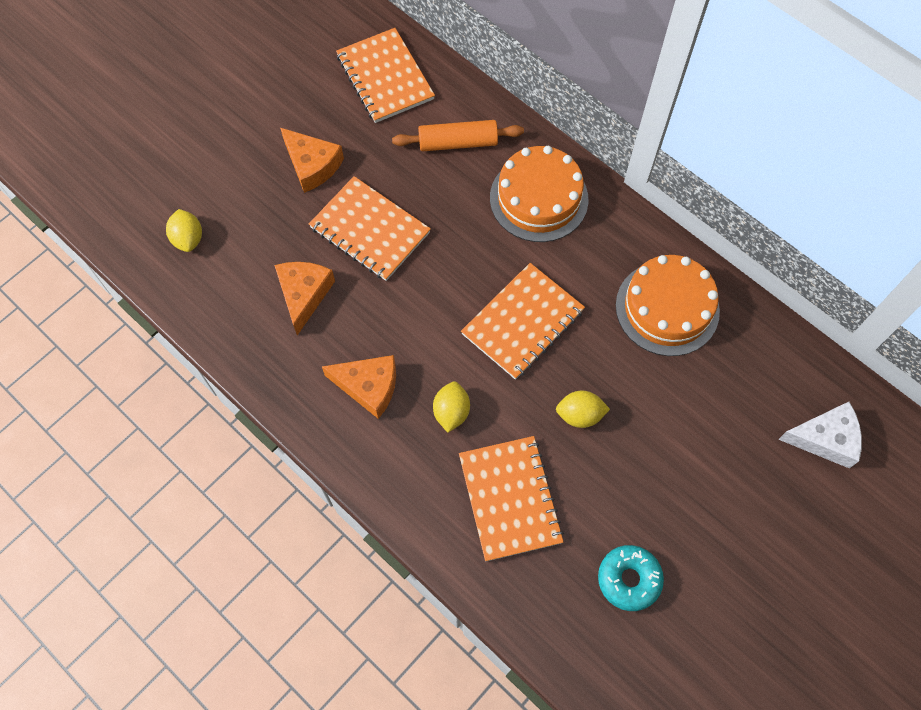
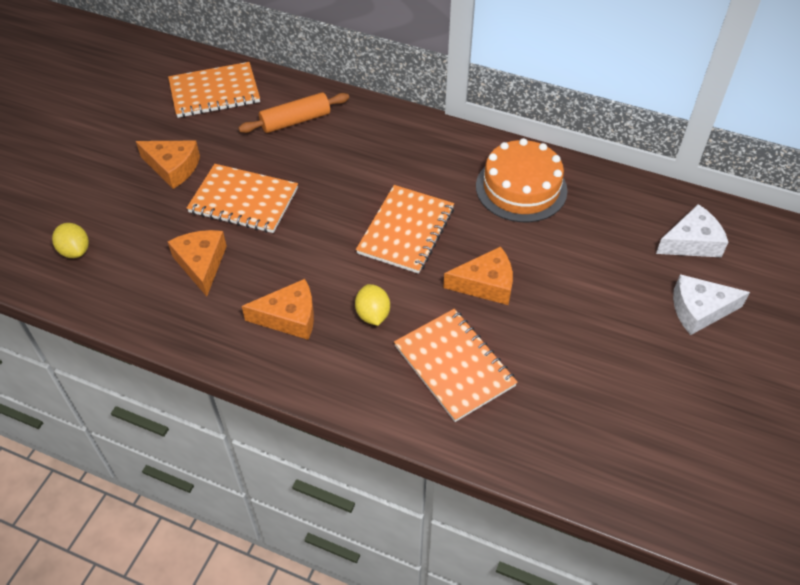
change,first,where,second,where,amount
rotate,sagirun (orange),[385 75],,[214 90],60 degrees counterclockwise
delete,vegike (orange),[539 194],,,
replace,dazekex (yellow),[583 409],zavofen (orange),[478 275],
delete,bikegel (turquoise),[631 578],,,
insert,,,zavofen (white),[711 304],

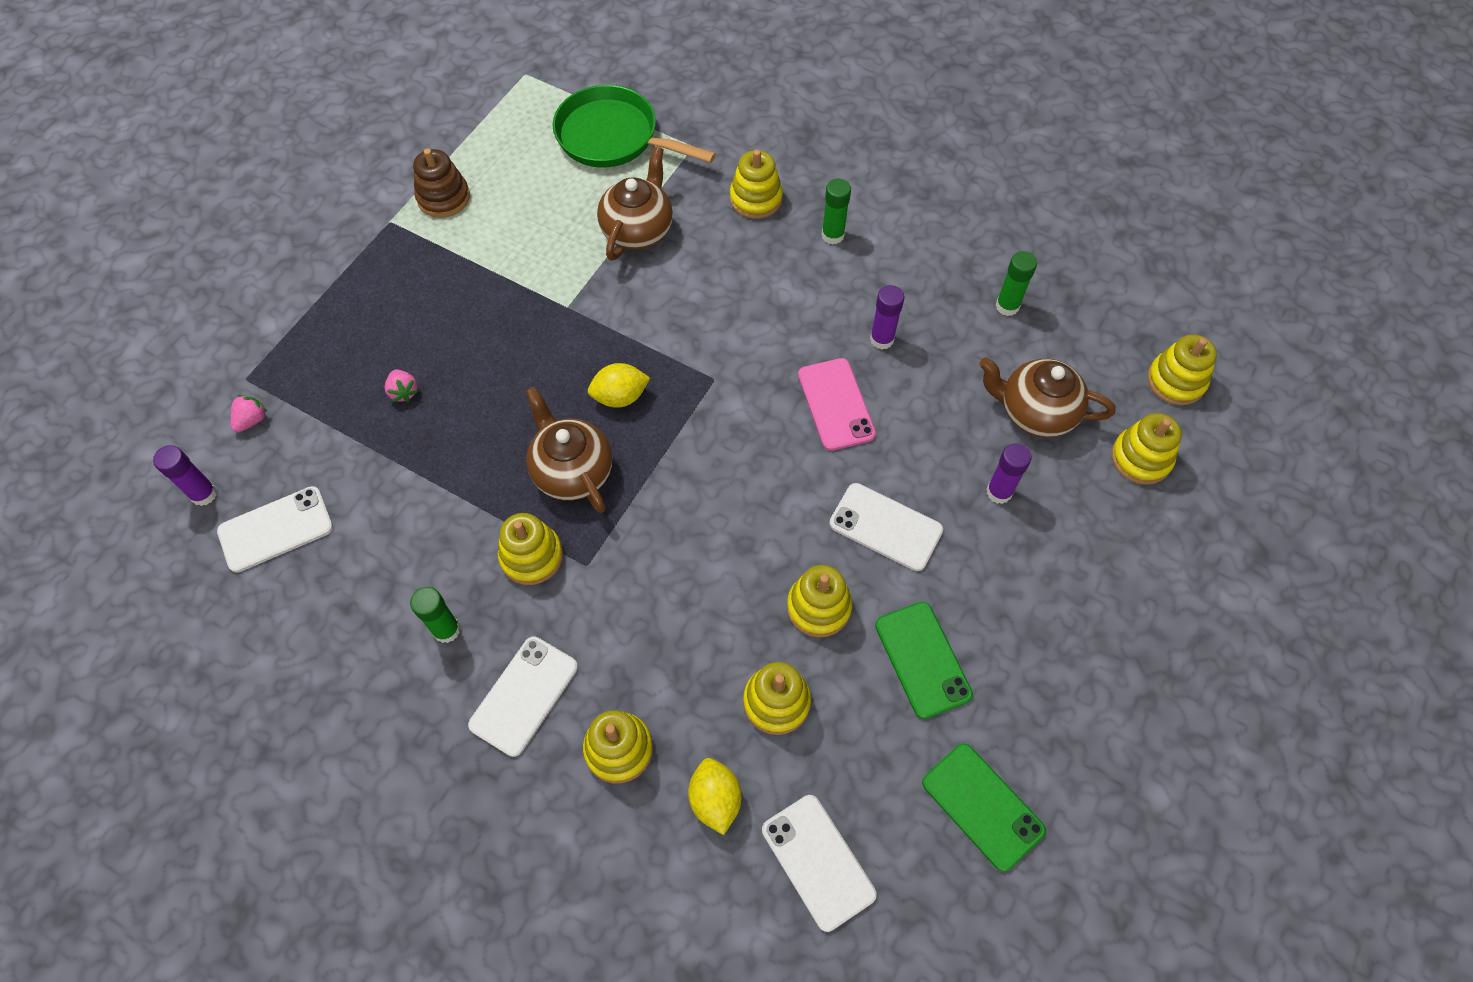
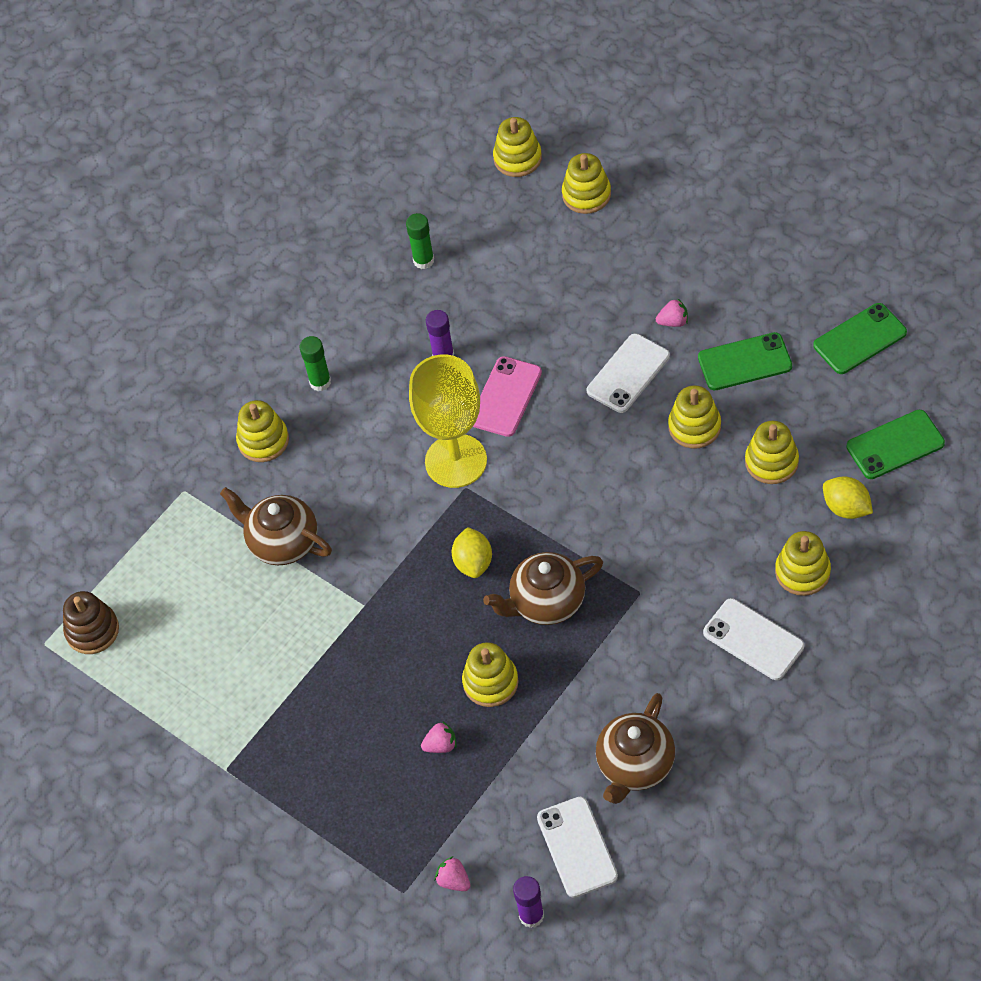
change,first,where,second,where,amount
delete,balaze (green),[634 126],,,
move,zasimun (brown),[441 183],,[91 622],
rotate,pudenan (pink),[837 404],,[507 396],60 degrees counterclockwise
move,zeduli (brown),[1047 397],,[635 748],
delete,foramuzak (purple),[1009 473],,,
move,zasimun (yellow),[530 549],,[490 674],
delete,foramuzak (green),[435 615],,,
rotate,dazekex (yellow),[714 796],,[848 497],45 degrees clockwise
recolor,pudenan (white),[819 863],pudenan (green),[895 444],
insert,,,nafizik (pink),[672 312],
insert,,,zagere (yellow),[448 421],

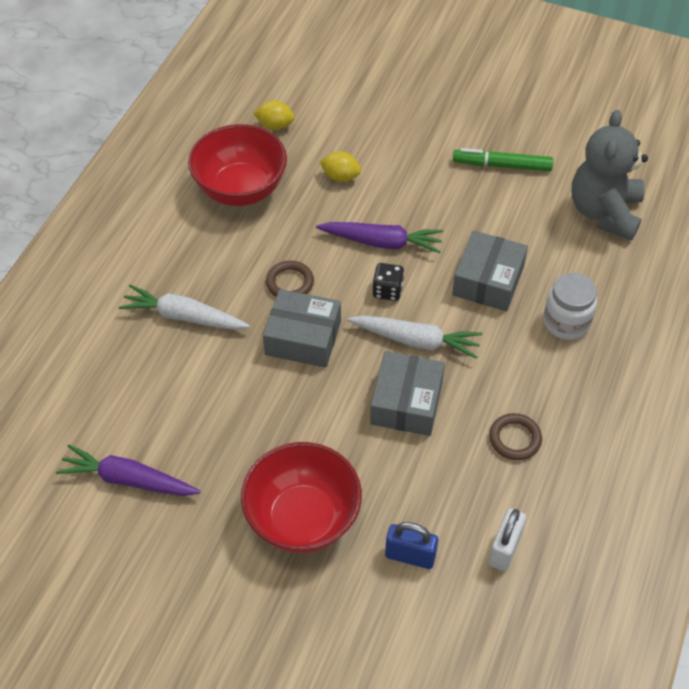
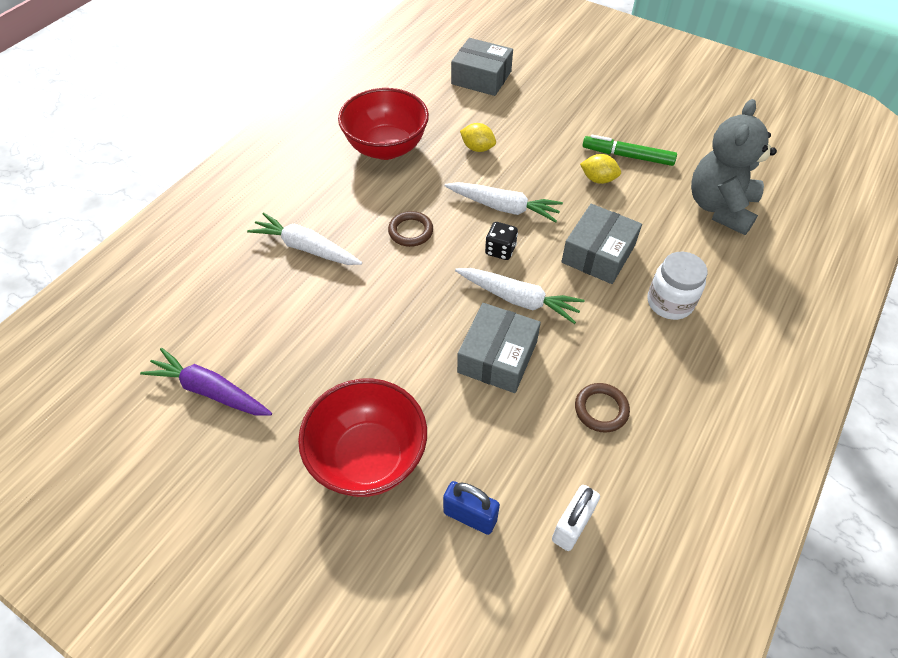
change,first,where,second,where,amount
move,dazekex (yellow),[274 115],,[600 169],
recolor,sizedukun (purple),[380 237],sizedukun (white),[504 202],
move,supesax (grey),[302 328],,[482 67],

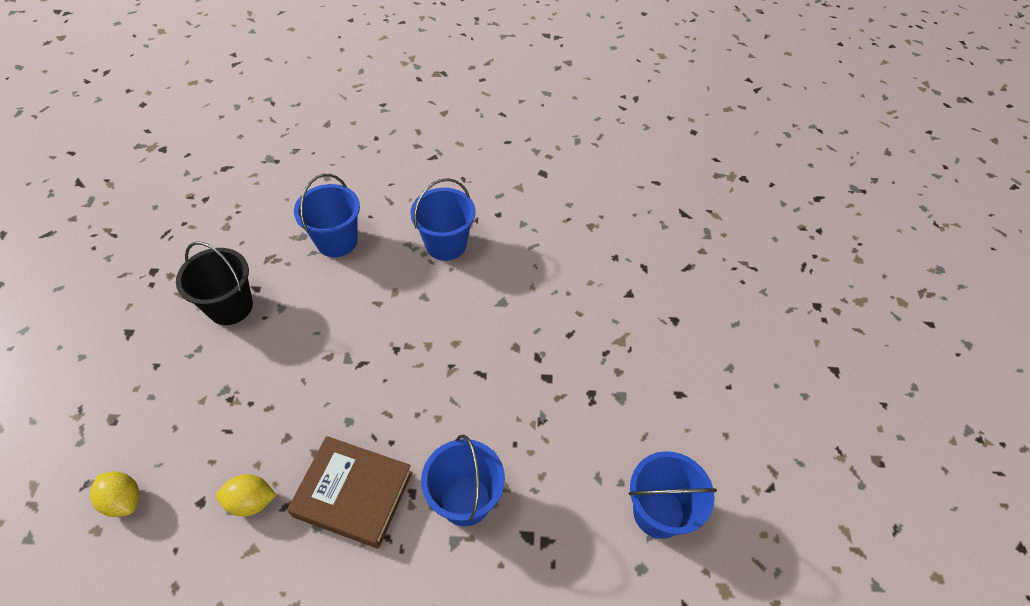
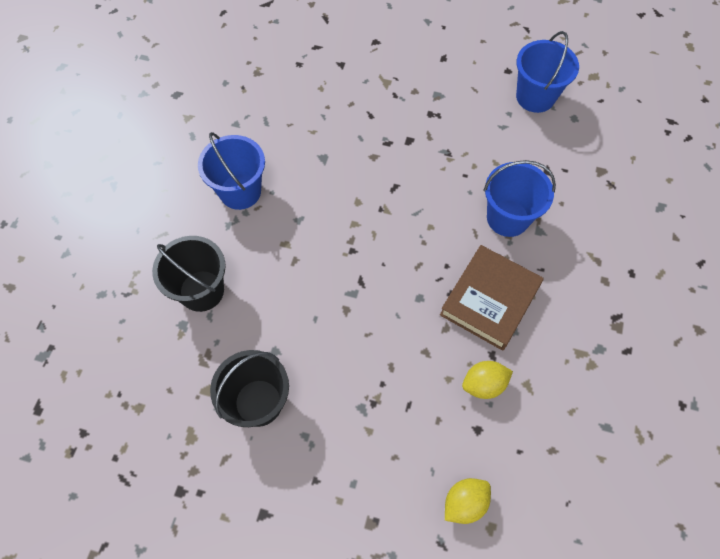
change,first,where,second,where,amount
recolor,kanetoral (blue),[327 215],kanetoral (black),[189 274],
rotate,dazekex (yellow),[246 495],,[487 380],60 degrees clockwise

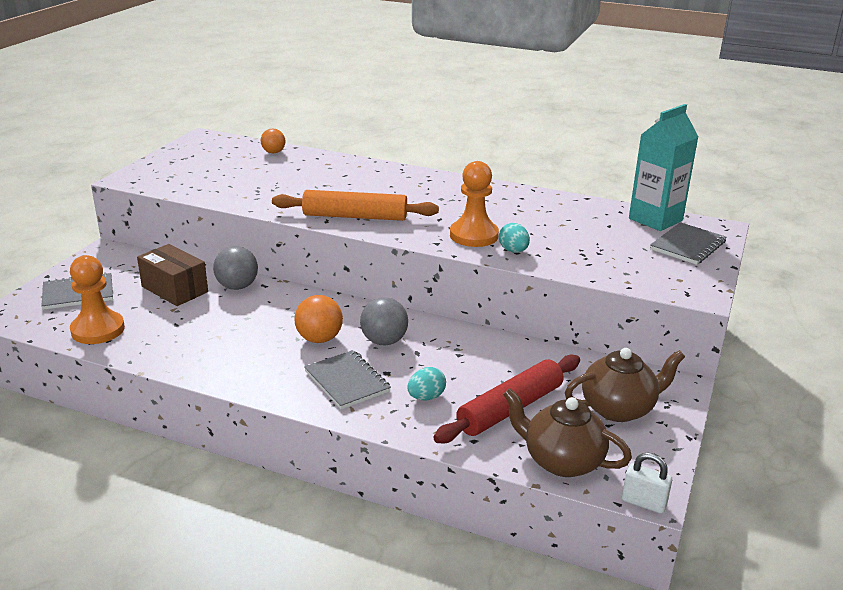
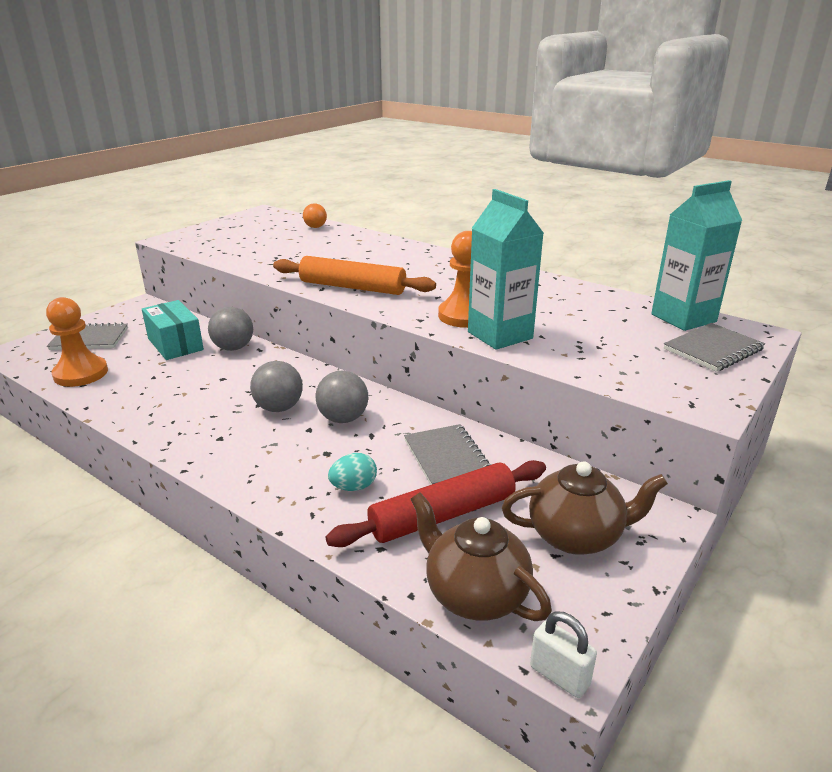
change,first,where,second,where,amount
replace,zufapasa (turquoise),[514 238],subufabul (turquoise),[506 269],
recolor,supesax (brown),[172 275],supesax (turquoise),[173 330],
recolor,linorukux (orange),[318 319],linorukux (grey),[276 386],
move,sagirun (grey),[347 379],,[447 454],

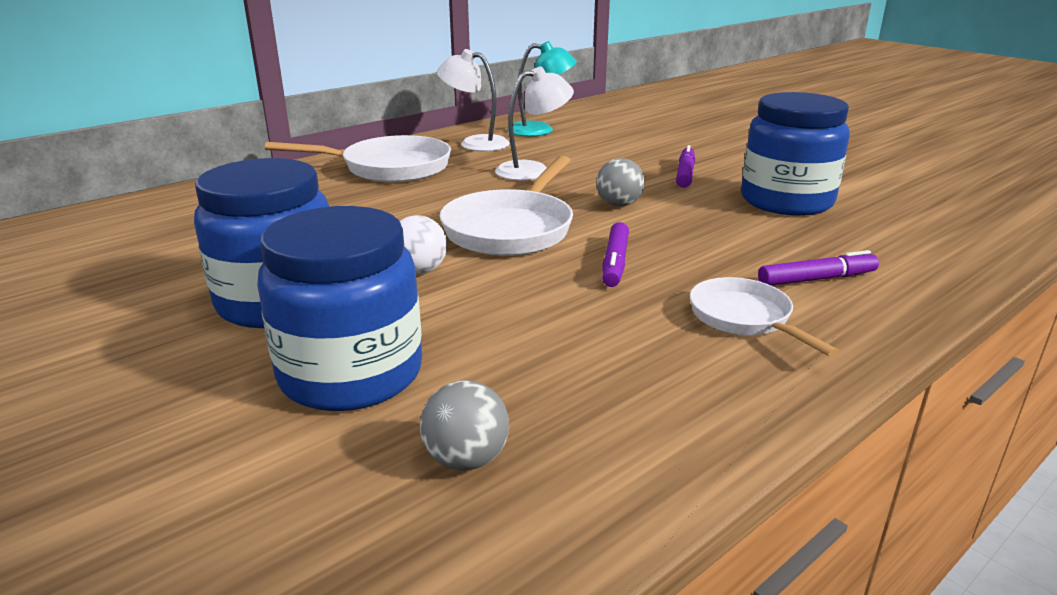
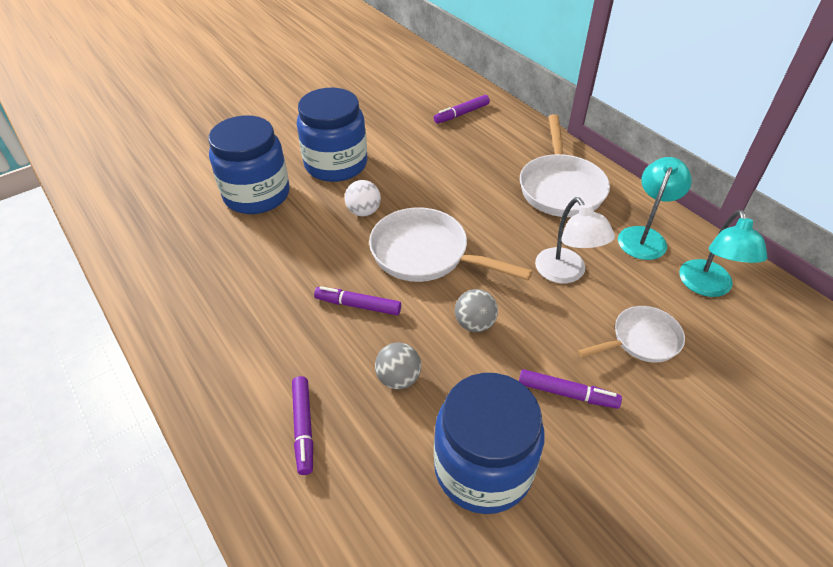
change,first,where,second,where,amount
recolor,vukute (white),[473 100],vukute (turquoise),[655 208],
move,balaze (white),[764 317],,[631 334],
move,linorukux (grey),[464 426],,[398 365],
insert,,,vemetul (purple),[462 109],

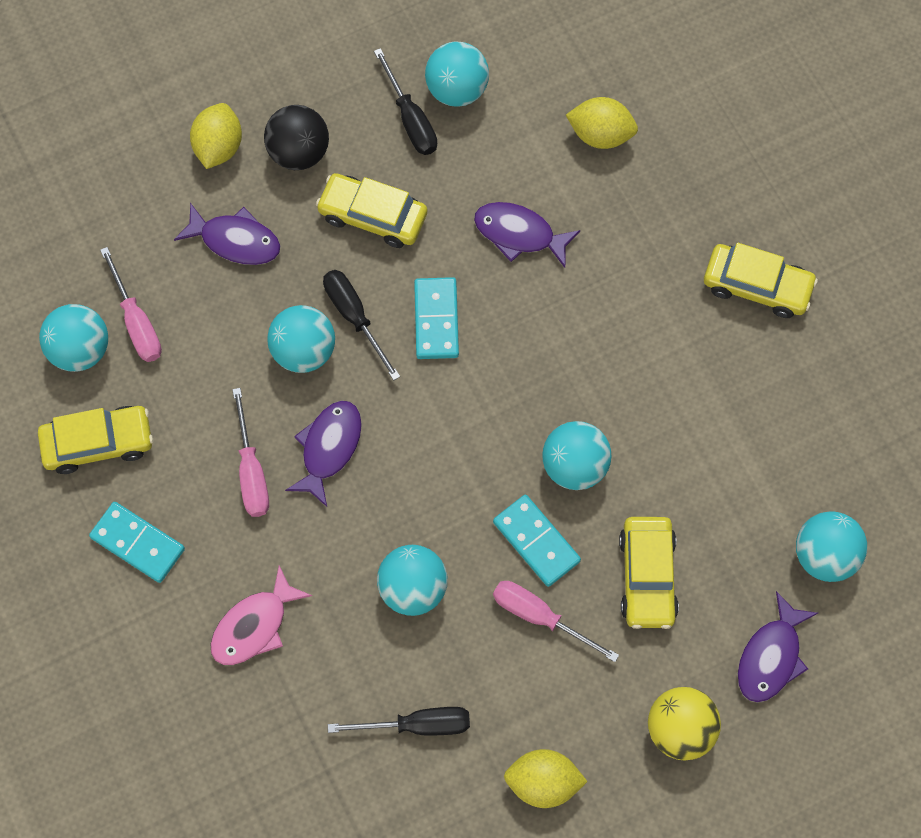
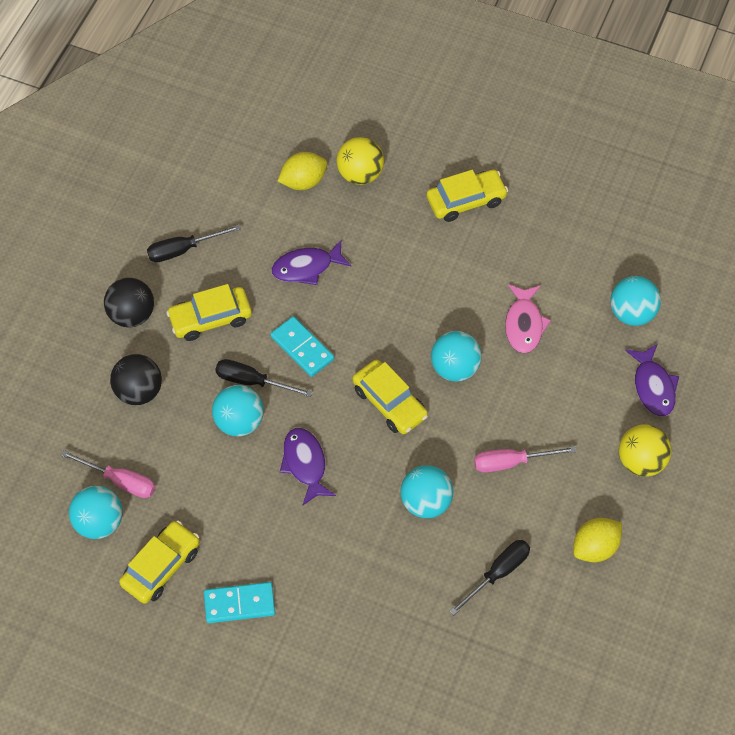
change,first,where,second,where,amount
delete,linorukux (turquoise),[457 74],,,
rotate,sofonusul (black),[405 101],,[194 243],135 degrees clockwise
delete,dazekex (yellow),[216 136],,,
replace,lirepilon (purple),[227 234],linorukux (black),[136 379],
delete,sofonusul (pink),[250 452],,,
delete,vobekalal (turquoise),[537 541],,,
move,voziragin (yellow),[649 573],,[390 397],
move,lirepilon (pink),[261 615],,[528 318],
insert,,,linorukux (yellow),[360 161],

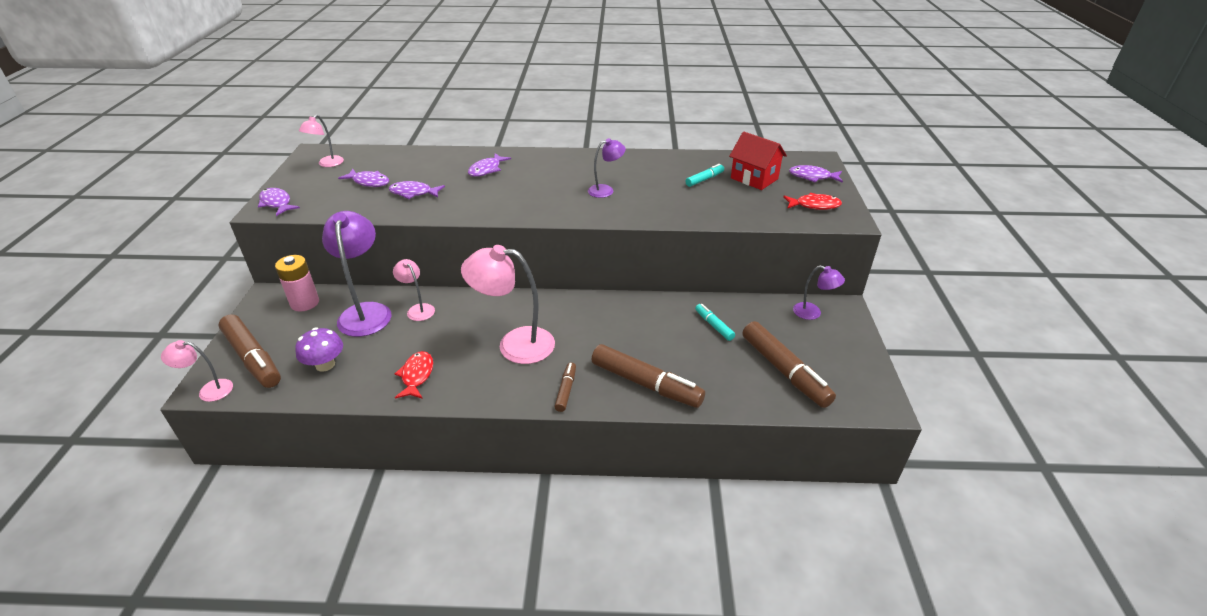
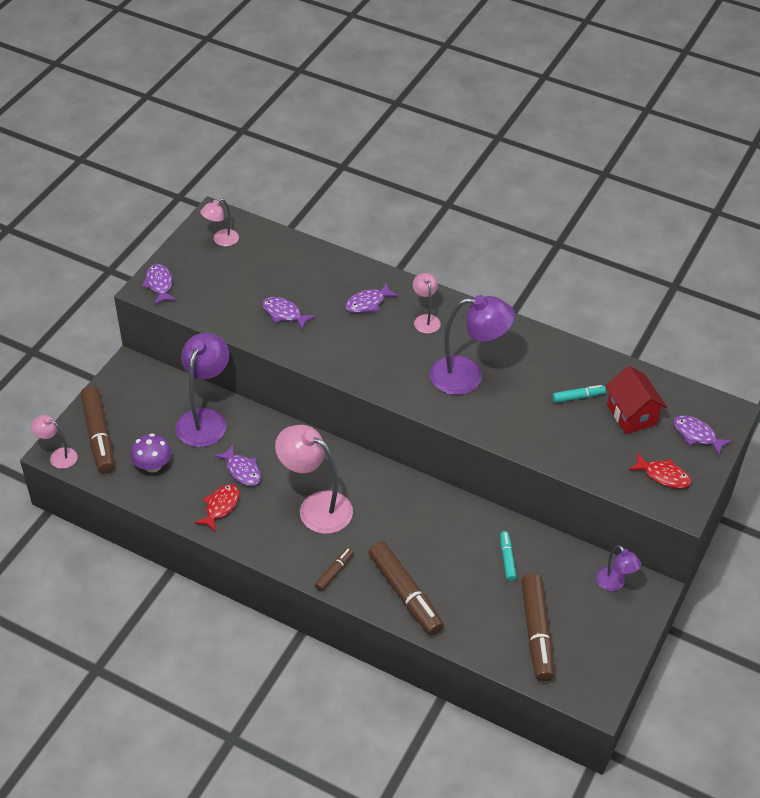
change,first,where,second,where,amount
resize,vukute (purple),[607 168],,[472 345],x1.90
move,lirepilon (purple),[363 178],,[237 465],
delete,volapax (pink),[297 283],,,
move,vukute (pink),[414 290],,[427 303],

